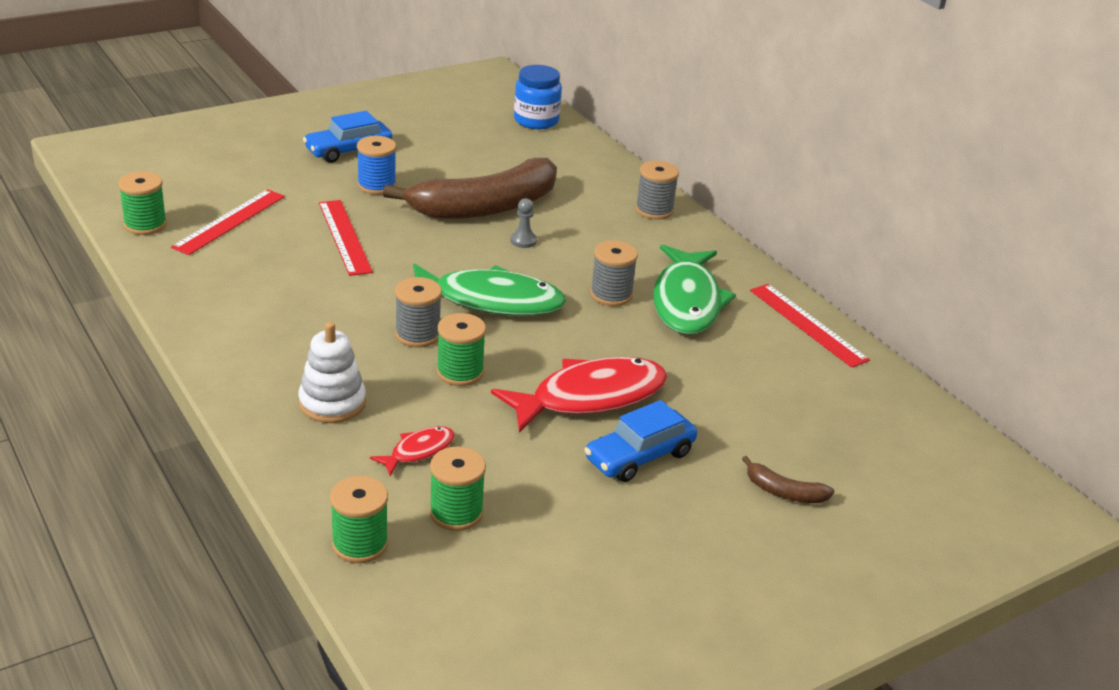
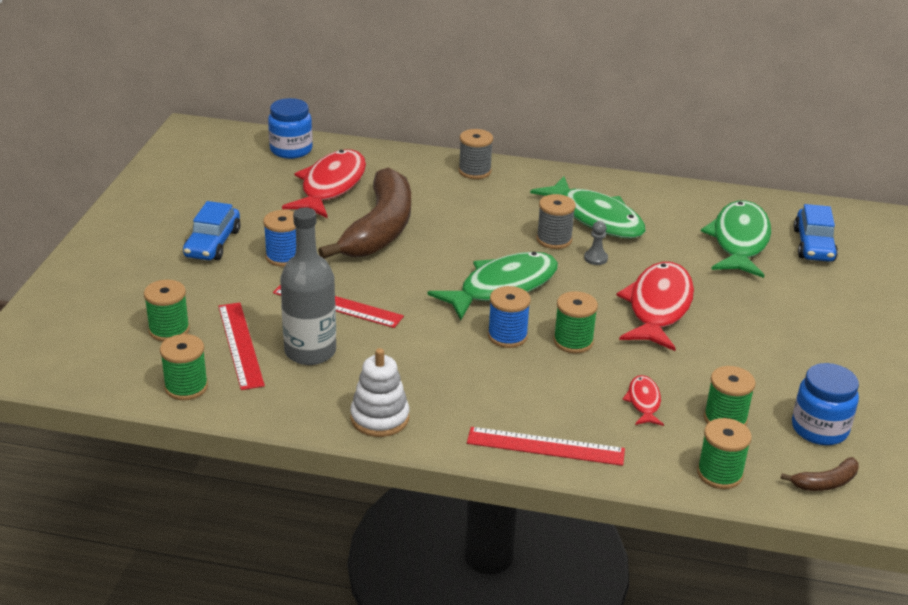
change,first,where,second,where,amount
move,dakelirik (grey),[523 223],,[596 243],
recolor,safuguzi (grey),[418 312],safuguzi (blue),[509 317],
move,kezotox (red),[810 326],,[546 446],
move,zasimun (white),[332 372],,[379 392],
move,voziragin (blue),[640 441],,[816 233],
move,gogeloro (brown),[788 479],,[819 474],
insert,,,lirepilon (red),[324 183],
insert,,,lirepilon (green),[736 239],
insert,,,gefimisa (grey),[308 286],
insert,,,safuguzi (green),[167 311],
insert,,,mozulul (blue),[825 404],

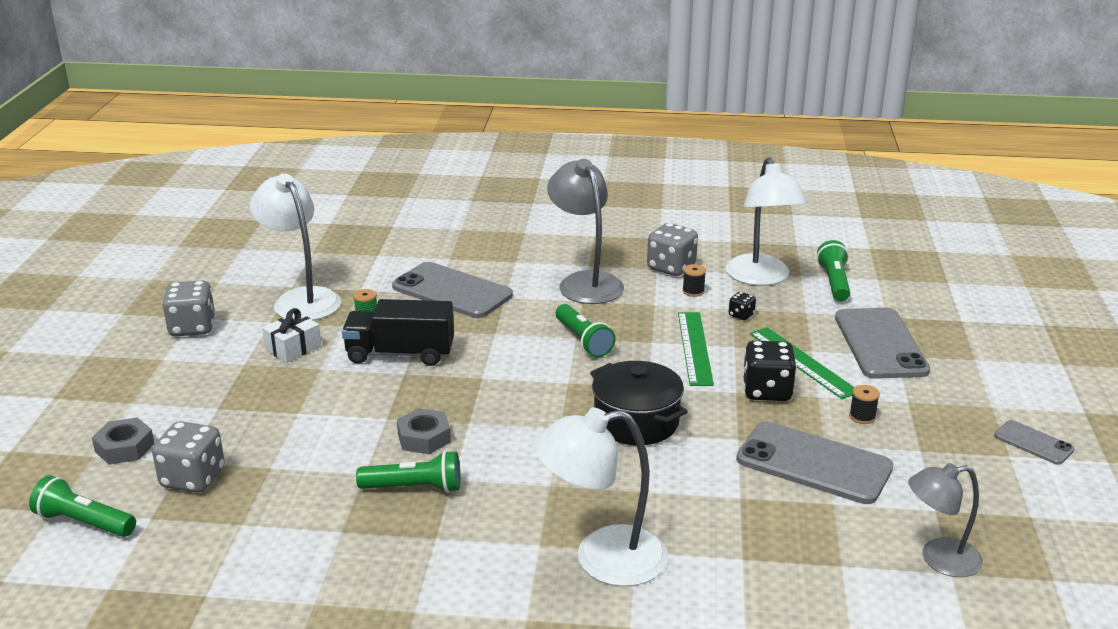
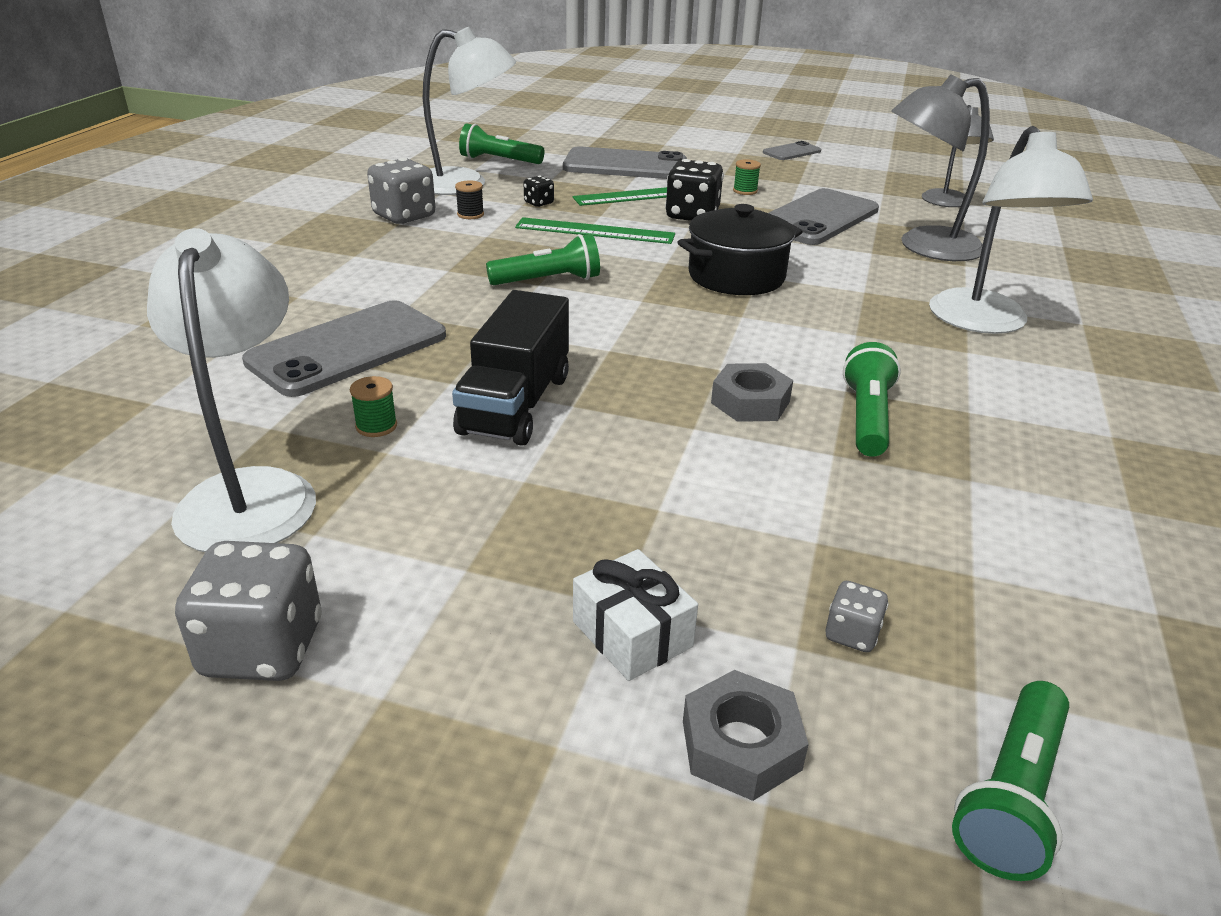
change,first,where,second,where,amount
move,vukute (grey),[585 231],,[940 168],
rotate,vukute (white),[295 246],,[231 390],105 degrees clockwise
move,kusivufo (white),[291 335],,[635 615],
recolor,safuguzi (black),[864 404],safuguzi (green),[747 177],
resize,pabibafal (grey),[188 457],,[857 616],x0.50

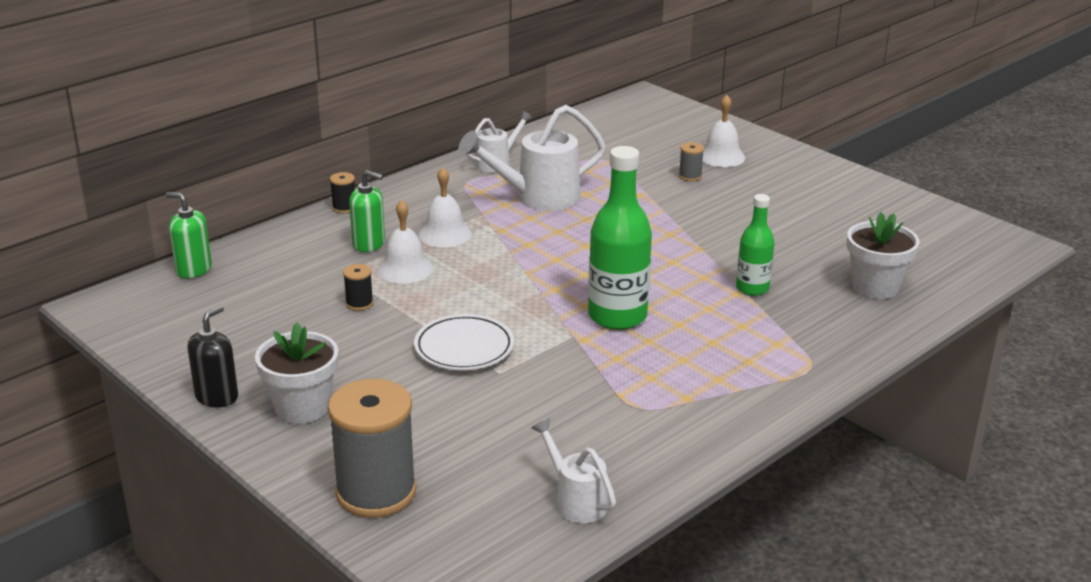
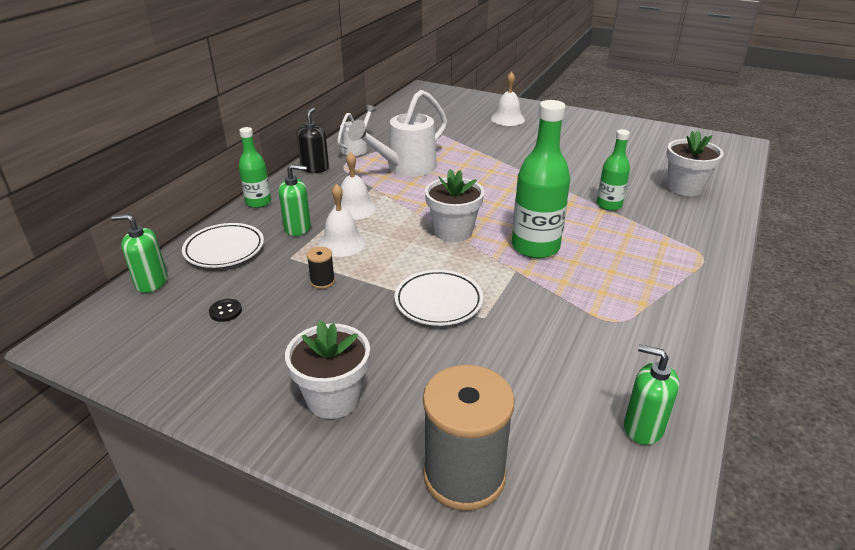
change,first,where,second,where,amount
delete,safuguzi (grey),[691 161],,,
replace,safuguzi (black),[342 192],gefimisa (green),[255 167],
move,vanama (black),[212 356],,[313 140],
replace,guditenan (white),[573 470],vanama (green),[651 395],
insert,,,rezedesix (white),[454 205],
insert,,,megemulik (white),[223 245],
insert,,,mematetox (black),[225 310],

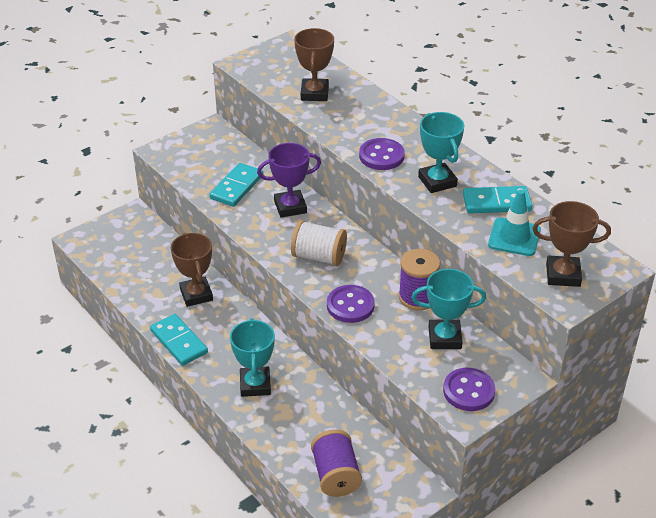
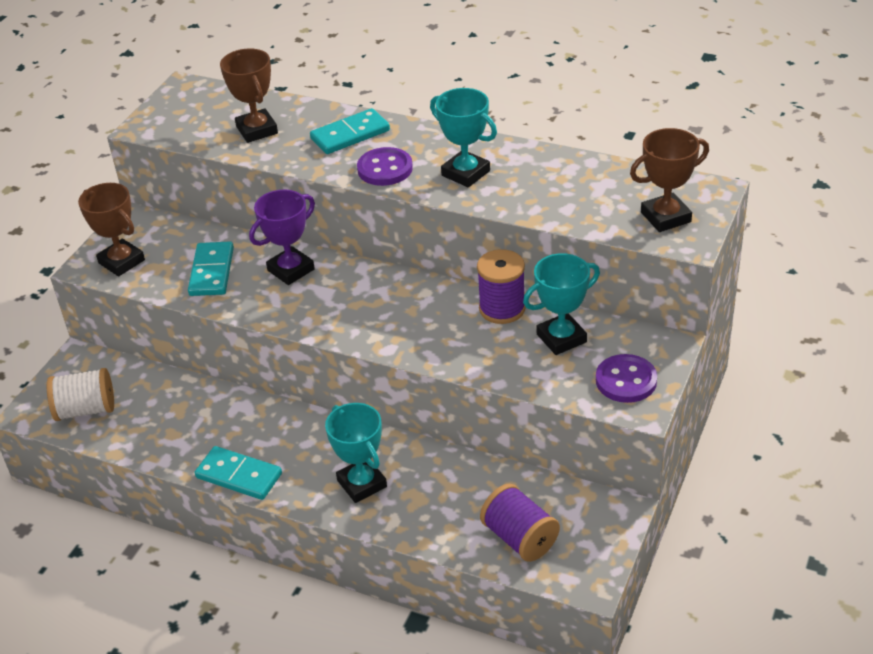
change,first,where,second,where,amount
move,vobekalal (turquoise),[497 199],,[350 131],
delete,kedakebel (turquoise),[514 223],,,
move,safuguzi (white),[319 243],,[80 394],
move,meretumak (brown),[192 270],,[111 229],
delete,mematetox (purple),[351 304],,,

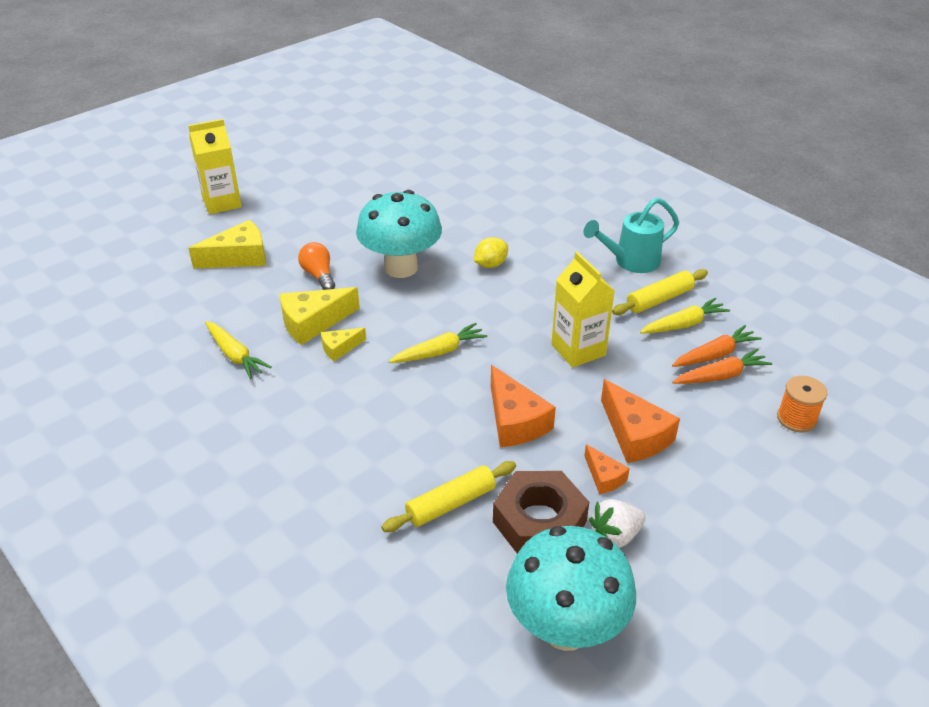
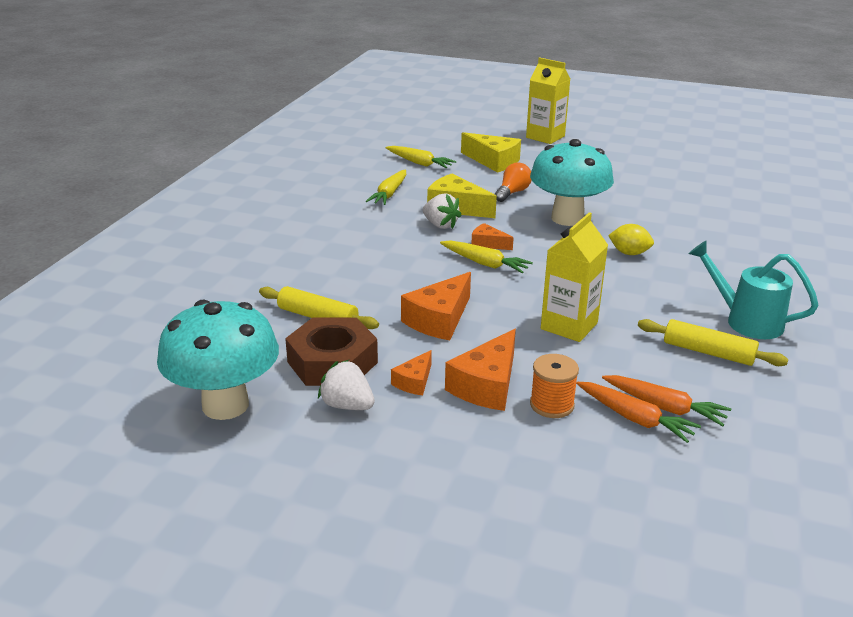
change,first,where,second,where,amount
move,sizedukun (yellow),[685 316],,[420 157],
replace,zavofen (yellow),[343 344],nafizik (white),[442 211],
move,safuguzi (orange),[802 404],,[554 386],
insert,,,zavofen (orange),[492 236],

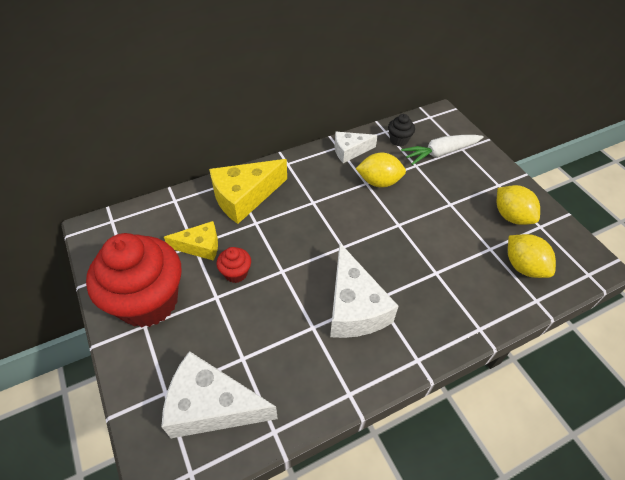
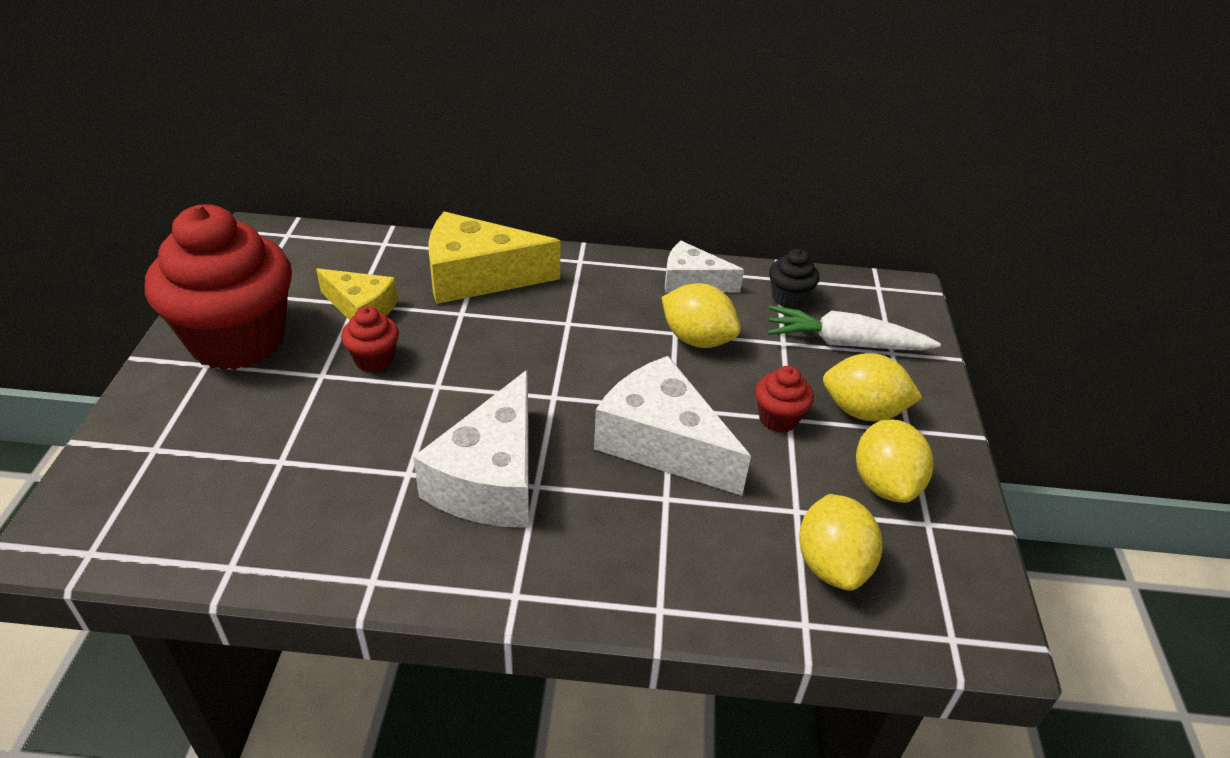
change,first,where,second,where,amount
move,zavofen (white),[219 394],,[672 426],
insert,,,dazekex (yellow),[873 387],
insert,,,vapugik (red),[784 399],

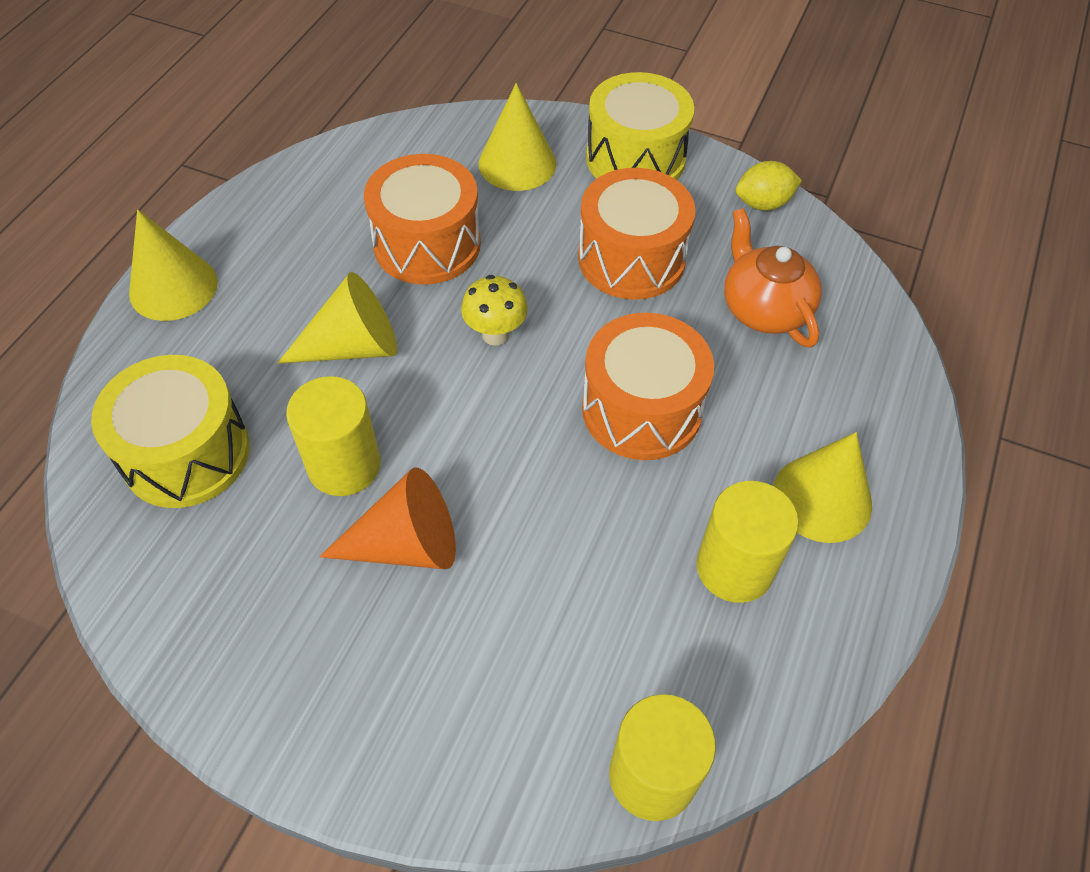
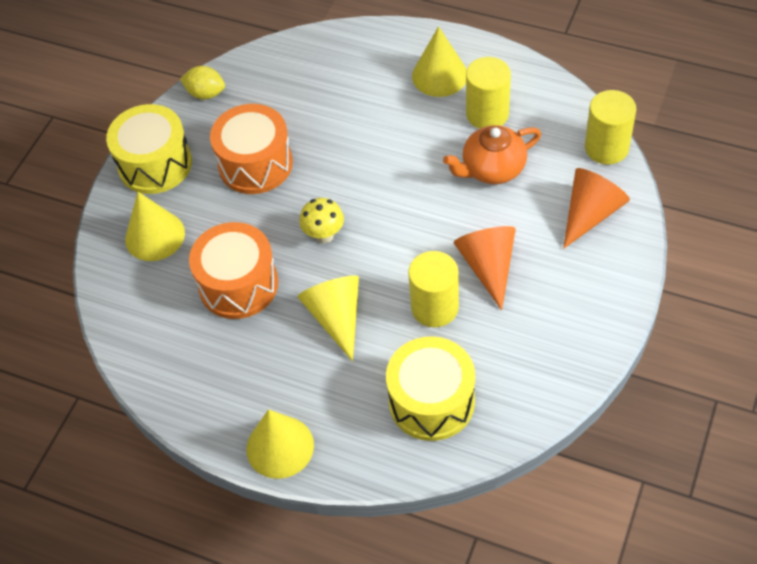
change,first,where,second,where,amount
rotate,dazekex (yellow),[769 186],,[202 83],60 degrees counterclockwise
move,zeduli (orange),[773 278],,[492 154],
delete,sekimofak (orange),[648 386],,,
insert,,,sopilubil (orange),[596 208],

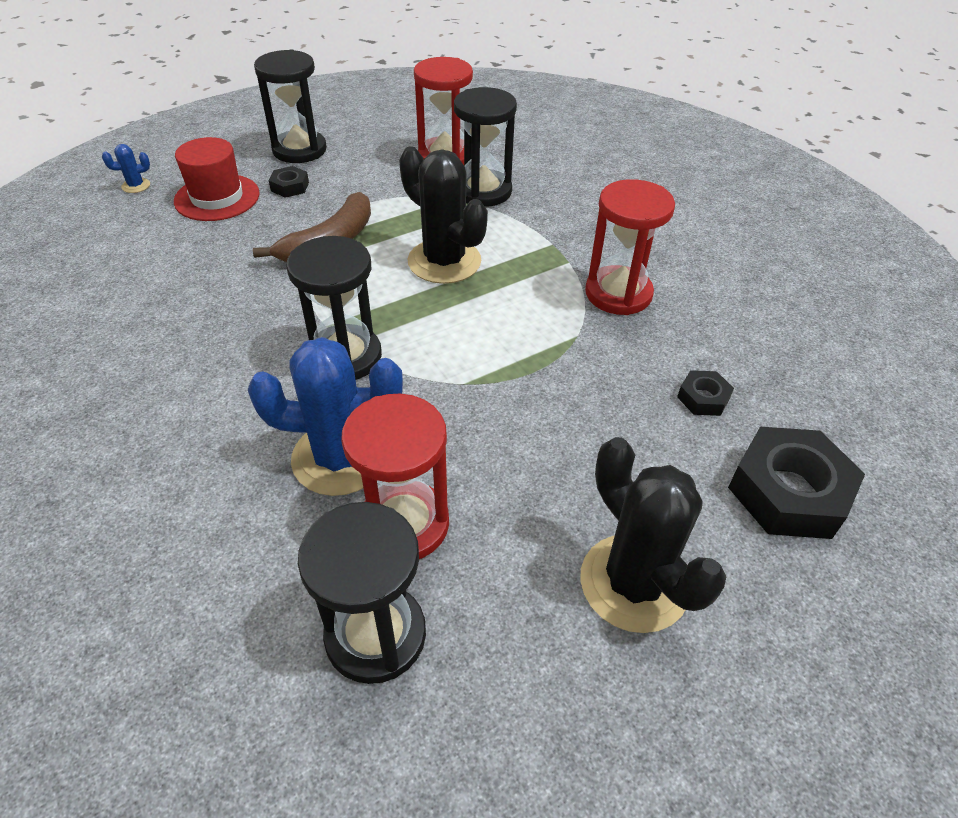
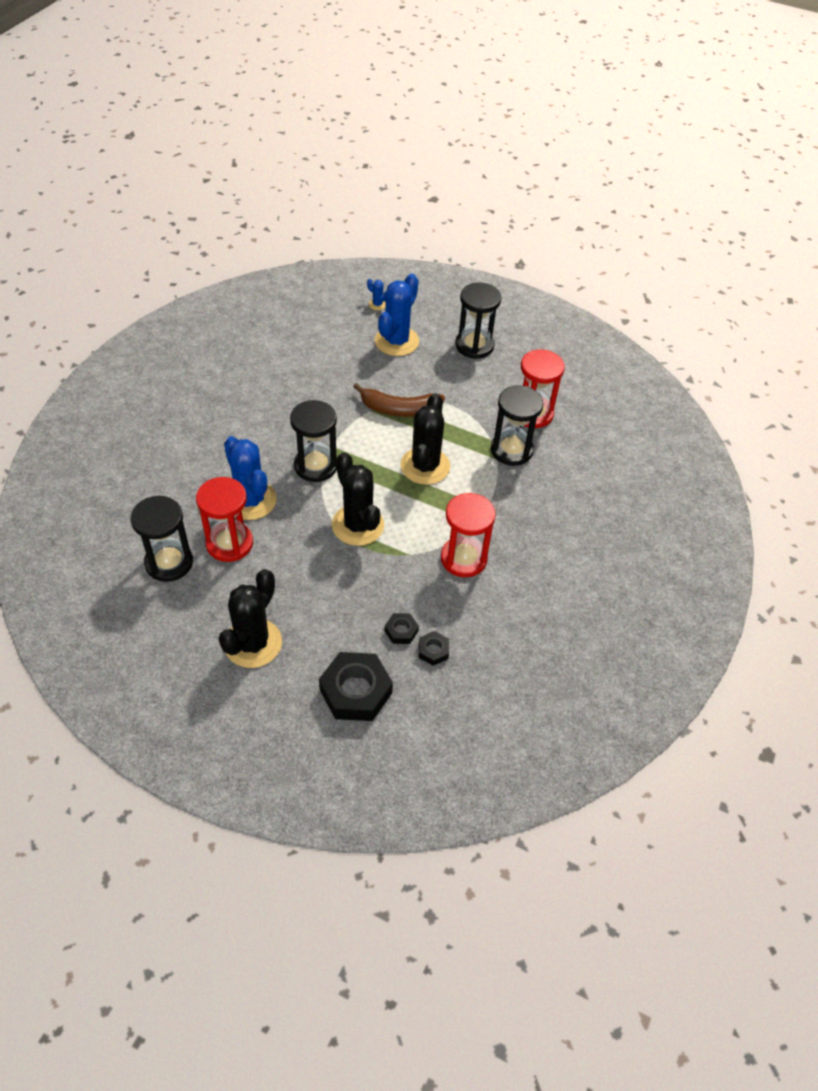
change,first,where,second,where,amount
replace,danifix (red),[217 179],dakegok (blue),[397 315],
move,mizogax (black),[289 182],,[434 648],
insert,,,dakegok (black),[358 499],

